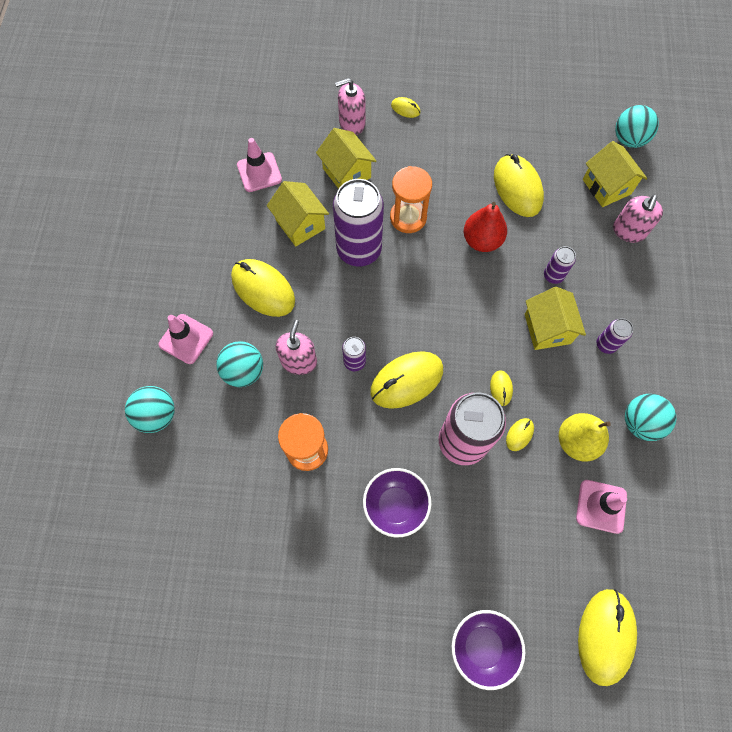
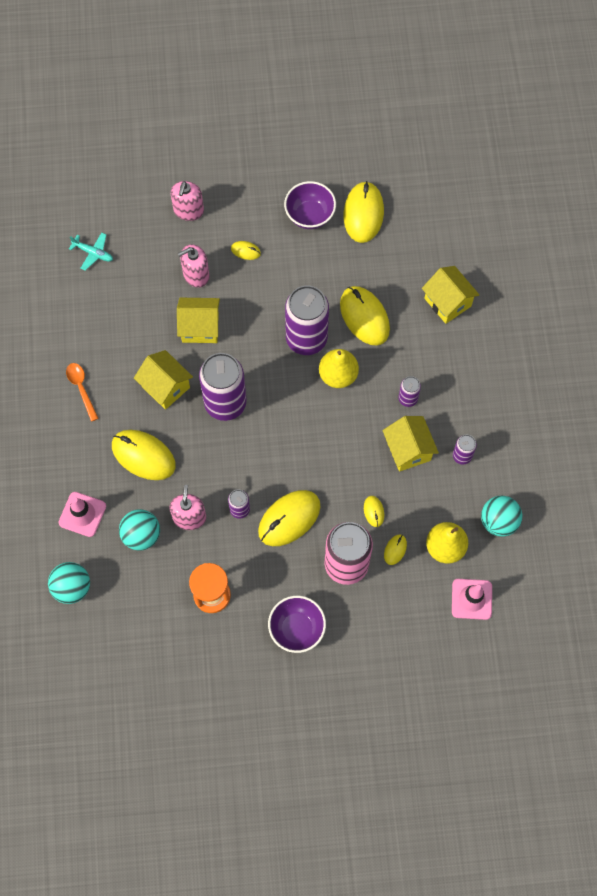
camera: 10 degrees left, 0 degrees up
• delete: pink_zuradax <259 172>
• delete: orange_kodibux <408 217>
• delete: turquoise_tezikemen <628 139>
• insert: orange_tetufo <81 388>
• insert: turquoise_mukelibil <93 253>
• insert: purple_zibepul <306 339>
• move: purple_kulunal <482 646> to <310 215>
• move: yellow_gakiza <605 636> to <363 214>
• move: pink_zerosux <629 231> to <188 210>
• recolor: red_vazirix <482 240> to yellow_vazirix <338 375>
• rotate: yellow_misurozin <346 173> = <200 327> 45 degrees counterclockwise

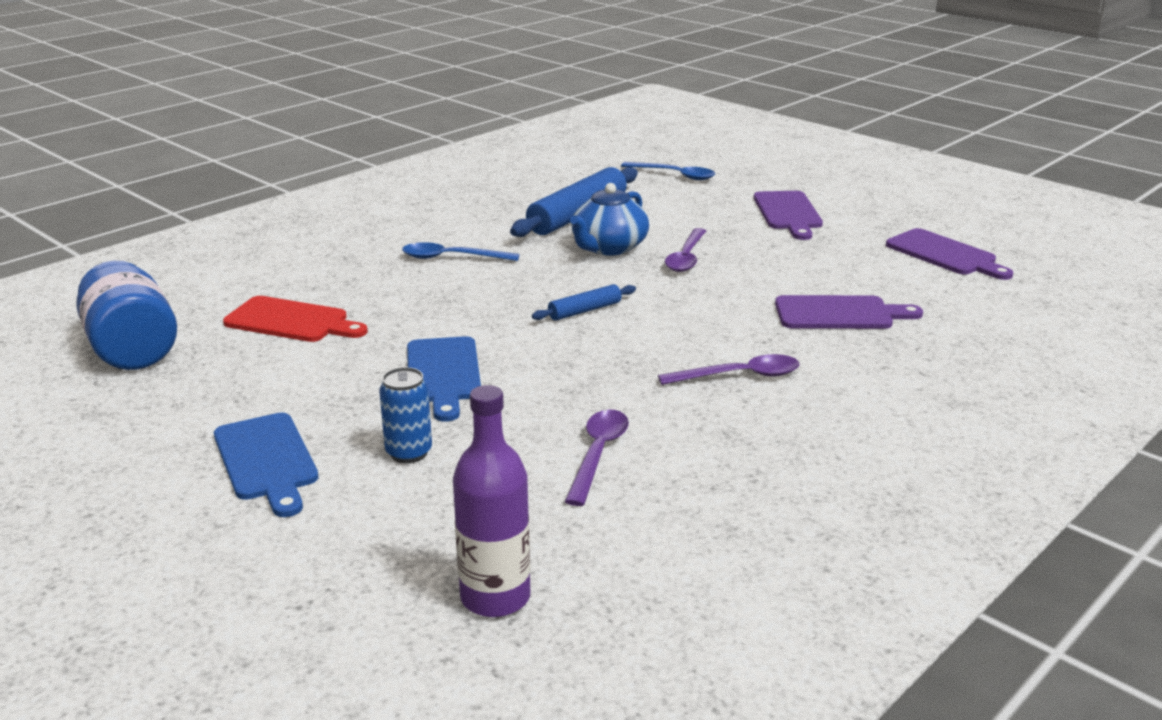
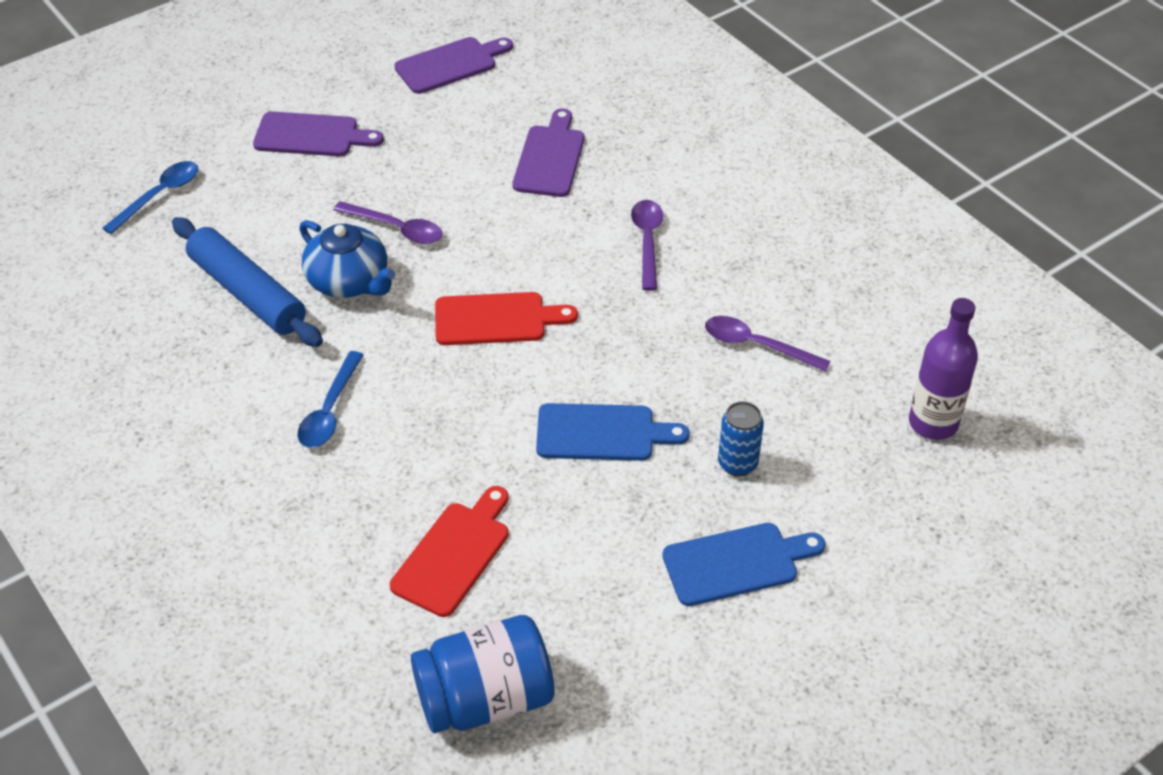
camera: 80 degrees left, 20 degrees up
• replace: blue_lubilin <585 310> to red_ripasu <496 319>

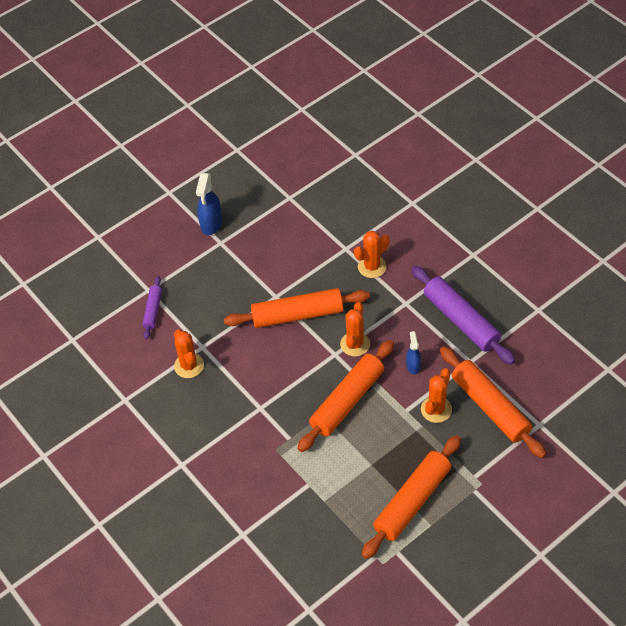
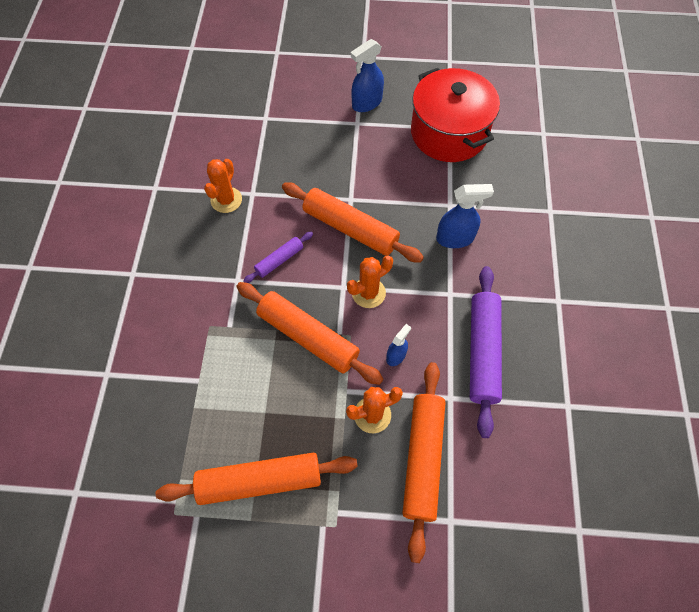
camera: 40 degrees right, 10 degrees up
• insert: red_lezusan <449 133>
• move: purple_lubilin <153 310> to <279 260>
• replace: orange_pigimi <372 267> to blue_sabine <455 238>
• rotate: orange_lubilin <347 401> = <308 337> 45 degrees clockwise

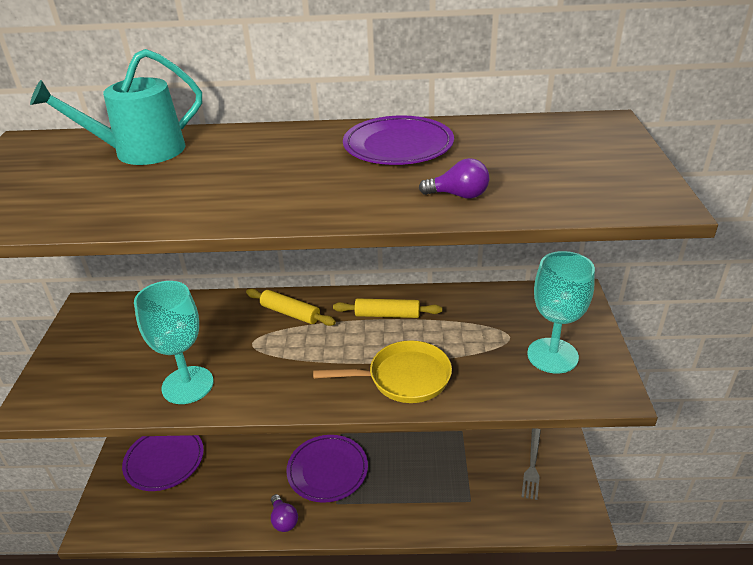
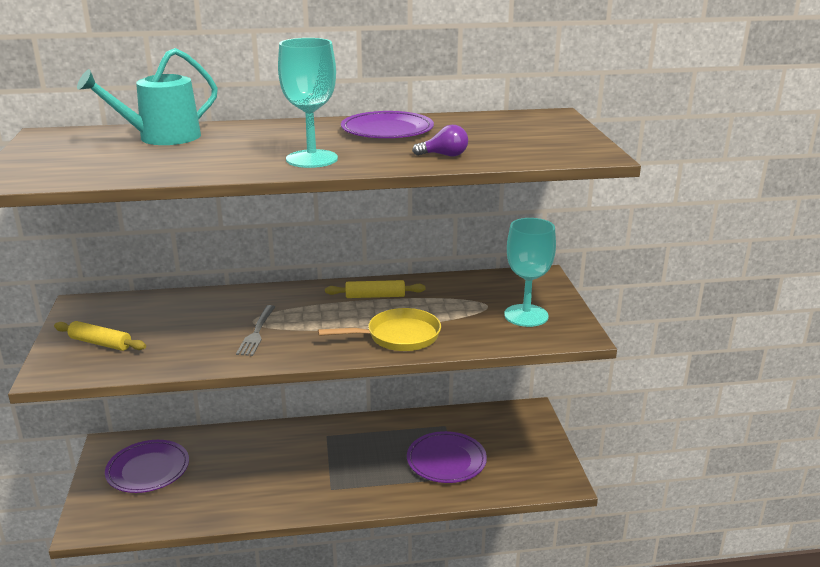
camera: 10 degrees left, 10 degrees down
• delete: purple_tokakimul <283 520>
• move: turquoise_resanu <187 385> to <312 159>
• move: yellow_lubilin <290 313> to <100 343>
• move: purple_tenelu <327 470> to <446 460>
• move: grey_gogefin <532 466> to <257 332>

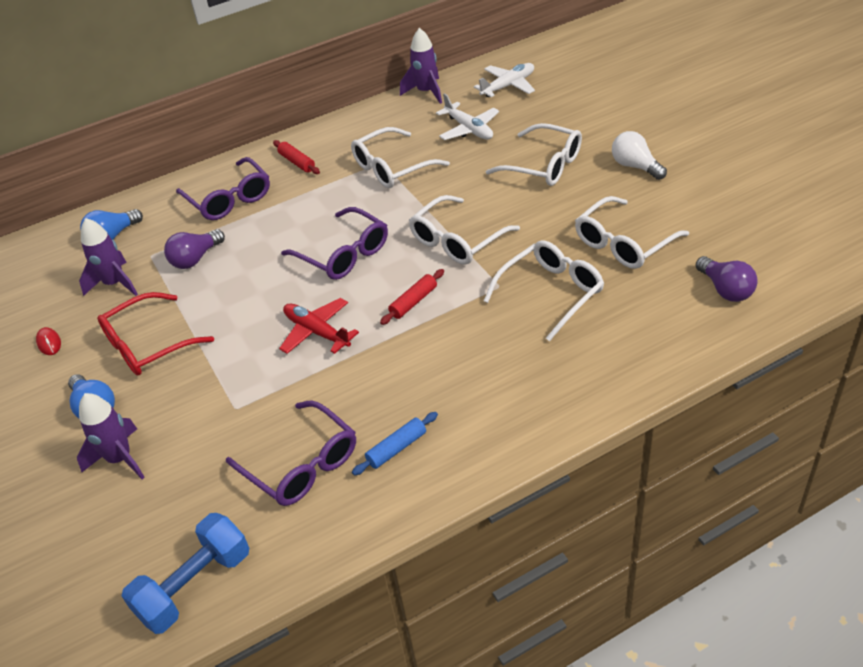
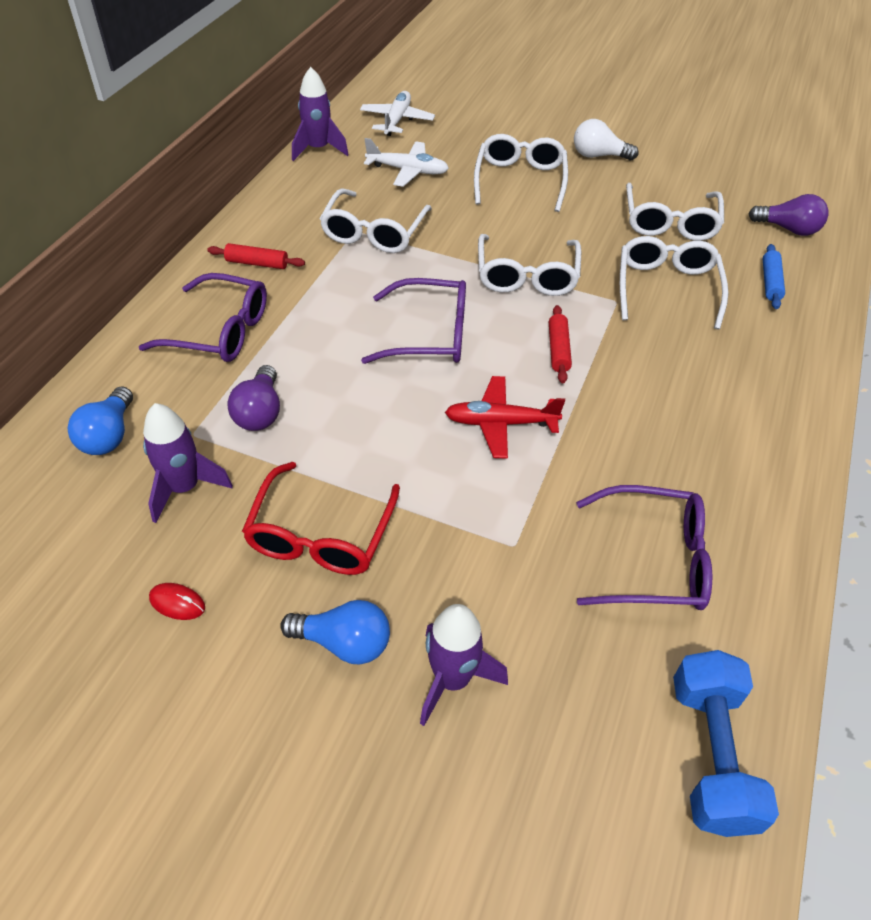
camera: 45 degrees left, 5 degrees up
• move: blue_lubilin <396 448> to <770 282>
• rotate: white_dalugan <543 165> = <520 180> 75 degrees counterclockwise

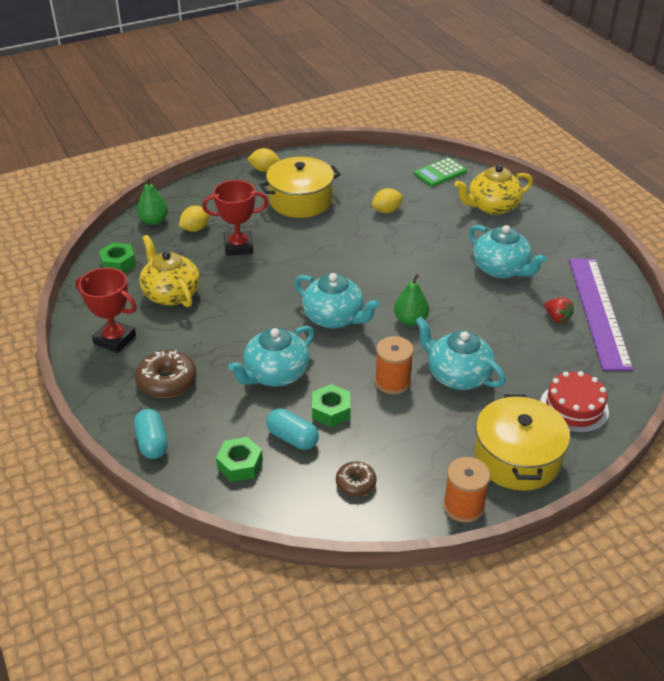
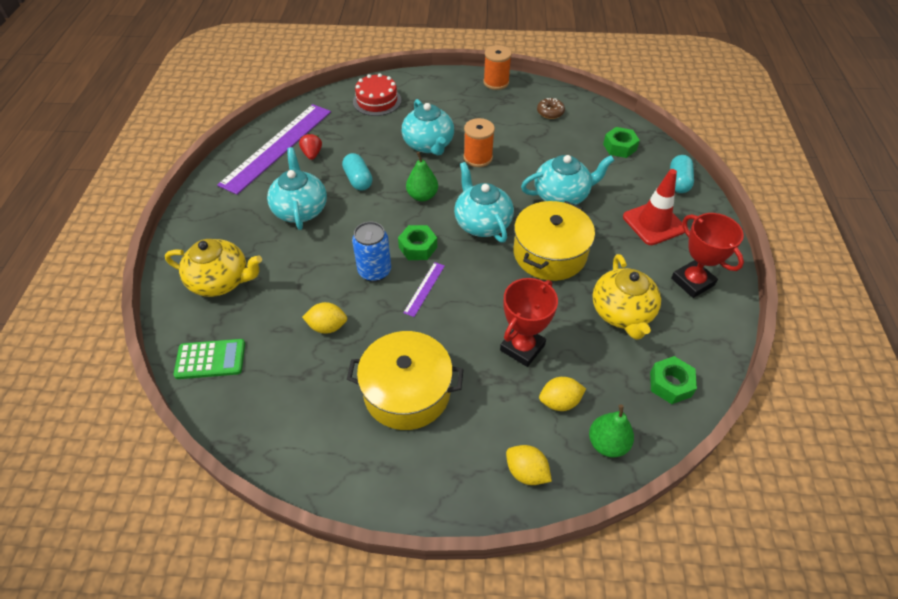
camera: 150 degrees left, 10 degrees up
• insert: blue_zibepul <374 271>
• insert: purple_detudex <424 289>
• move: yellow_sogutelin <264 170> to <526 472>
• move: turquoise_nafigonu <292 438> to <358 180>
• move: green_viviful <331 411> to <418 247>
• move: yellow_lezusan <517 458> to <549 253>
• replace: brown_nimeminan <167 381> to red_zuradax <653 223>
• rotate: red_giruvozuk <238 246> = <522 348> 75 degrees counterclockwise

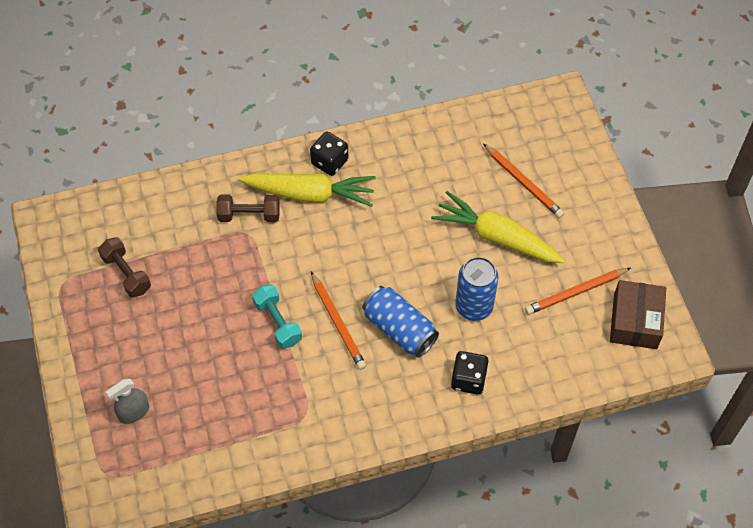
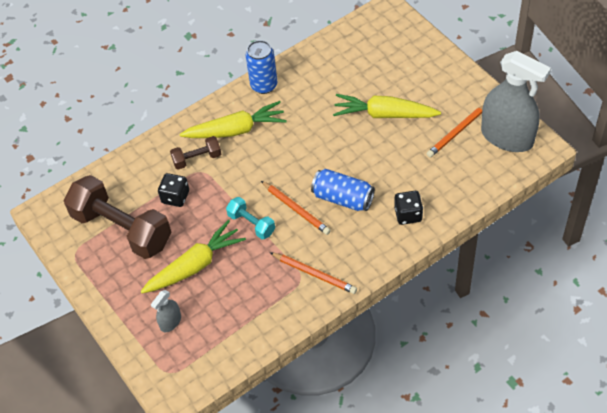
camera: 15 degrees left, 5 degrees down
• insert: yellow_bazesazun <195 265>
• move: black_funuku <329 162> to <175 197>
• move: blue_zibepul <474 307> to <264 85>
• move: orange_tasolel <523 183> to <314 274>
• replace: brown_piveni <635 321> to grey_sabine <507 137>
• resize: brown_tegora <126 274> = <122 229> x2.10

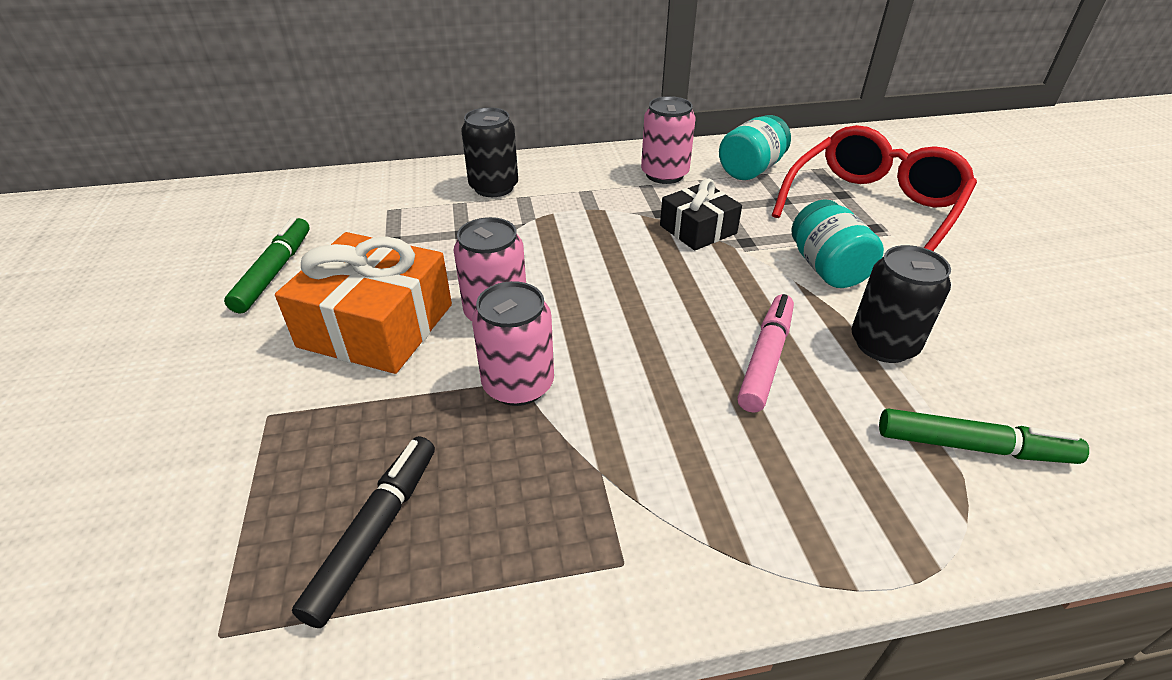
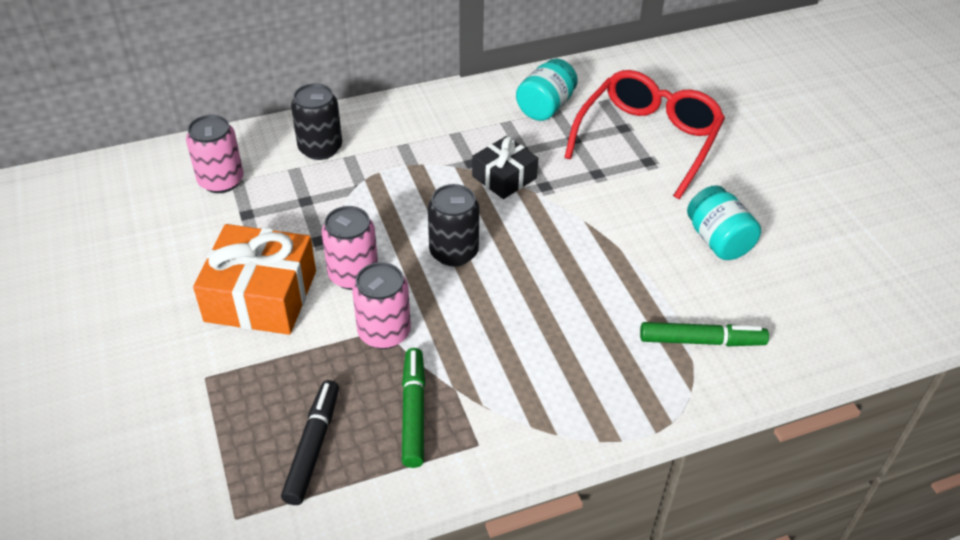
camera: 10 degrees left, 5 degrees up
• delete: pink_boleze <765 359>
• move: green_boleze <274 272> to <413 412>
• move: pink_zibepul <664 174> to <221 181>
• move: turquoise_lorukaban <827 268> to <718 240>
• move: black_zibepul <883 344> to <454 252>

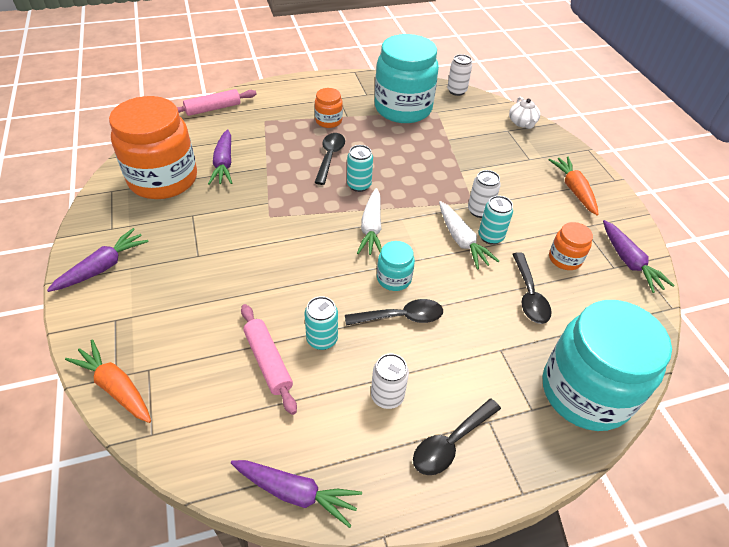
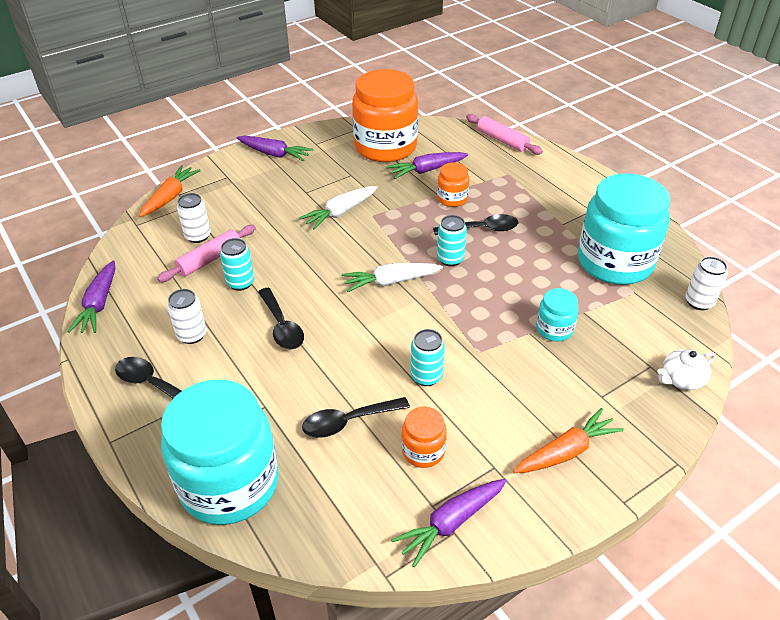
camera: 75 degrees right, 5 degrees down
• move: orange_lorukaban <328 121> to <452 199>
• move: turquoise_lorukaban <394 278> to <554 329>
• move: white_bazesazun <462 241> to <340 212>
• move: white_zibepul <479 210> to <198 236>

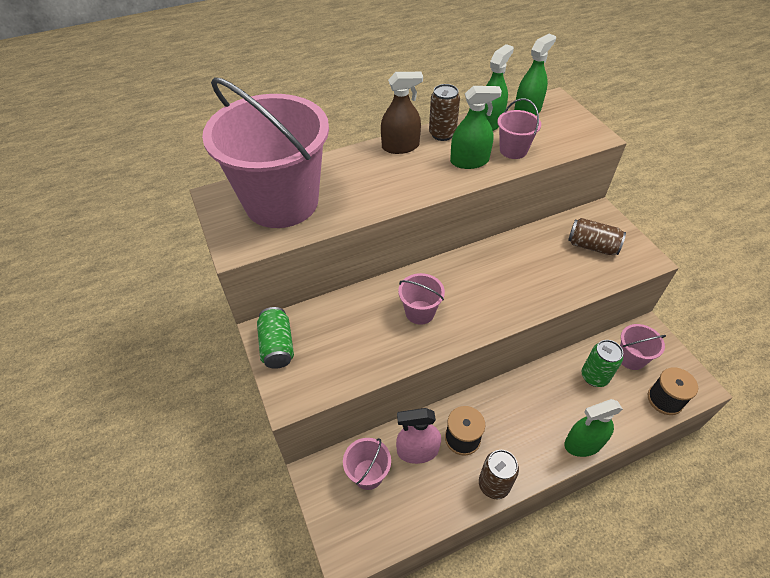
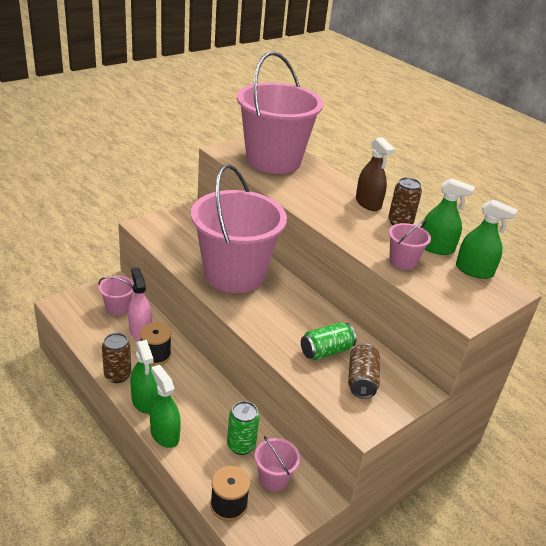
camera: 70 degrees right, 15 degrees down
• move: green_zibepul <277 346> to <326 351>
• move: green_sabine <469 161> to <144 401>
• resize: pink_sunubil <420 312> = <234 274> x2.44

